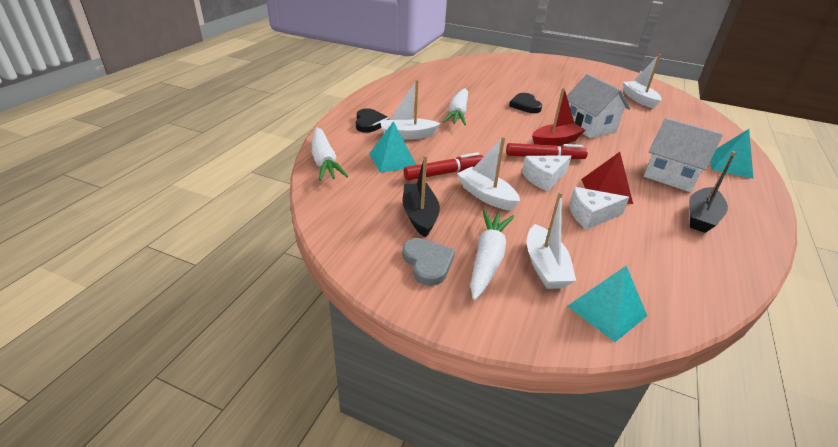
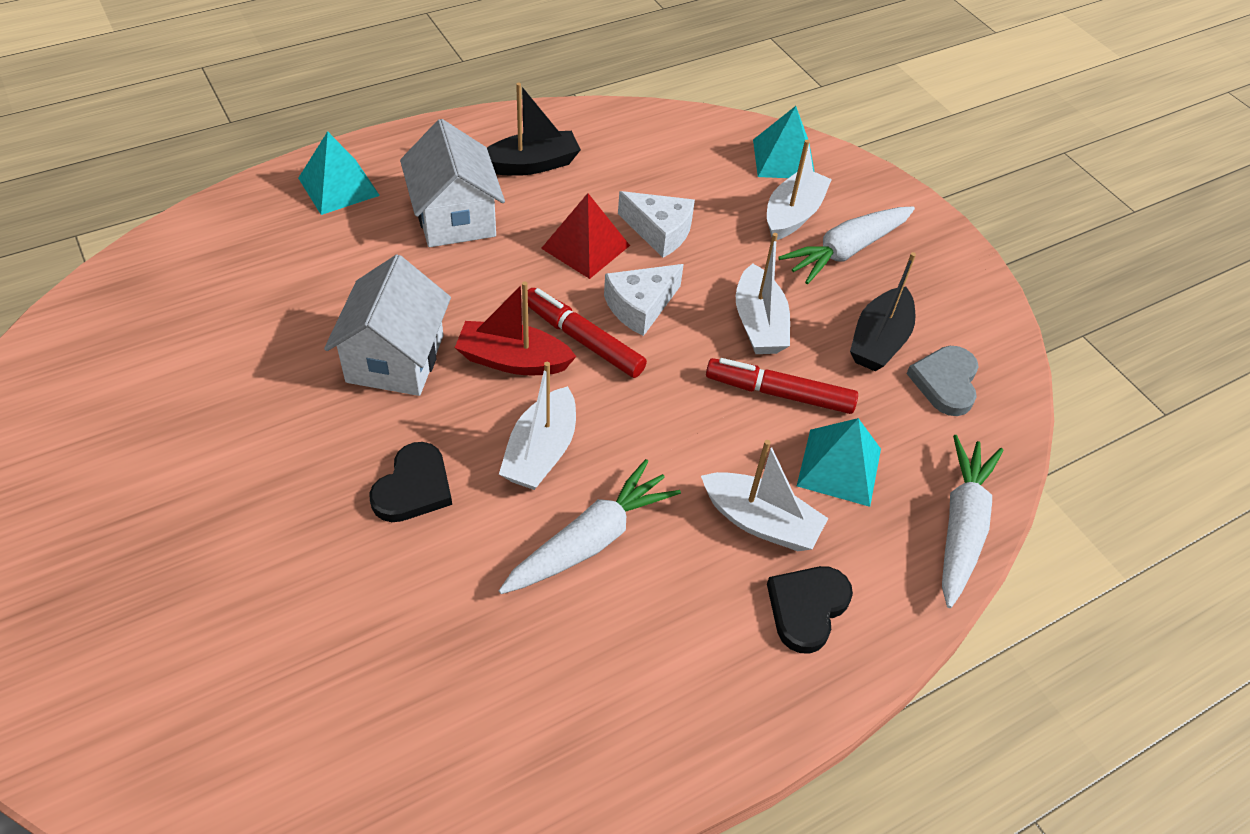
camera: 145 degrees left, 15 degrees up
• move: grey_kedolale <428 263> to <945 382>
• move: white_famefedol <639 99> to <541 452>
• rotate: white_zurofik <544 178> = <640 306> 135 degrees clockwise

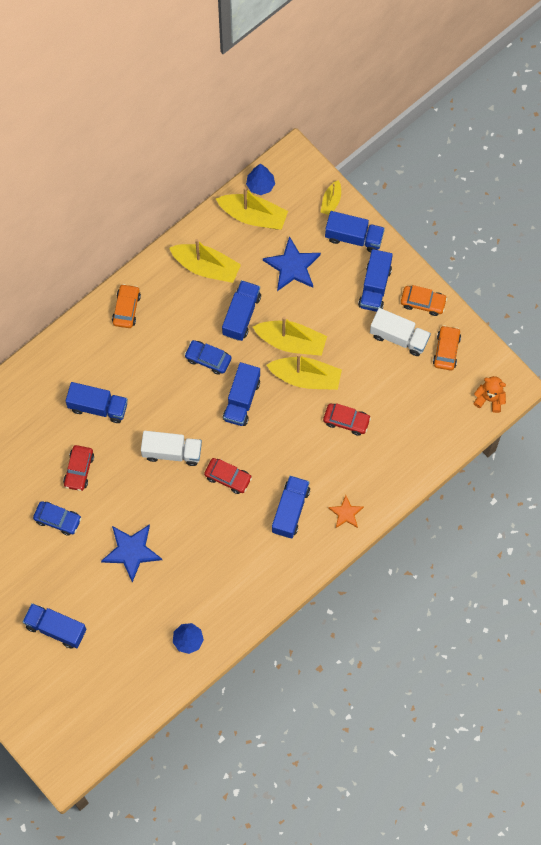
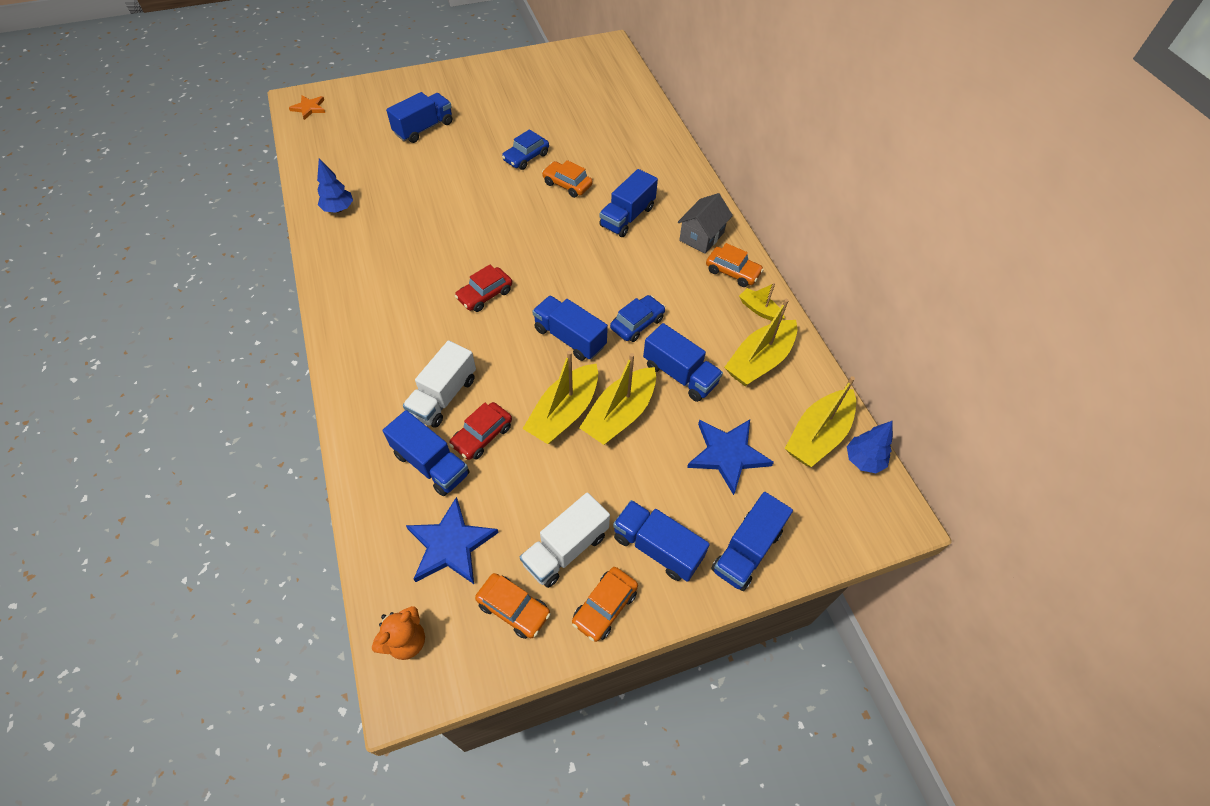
camera: 110 degrees right, 15 degrees down
• insert: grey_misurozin <701 236>
• move: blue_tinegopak <131 551> to <450 545>
• move: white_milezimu <172 452> to <443 396>
• move: blue_milezimu <290 510> to <431 464>
• move: yellow_famefedol <331 201> to <759 310>
• move: orange_tinegopak <346 513> to <309 108>
• recolor: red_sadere <79 470> to orange_sadere <567 184>

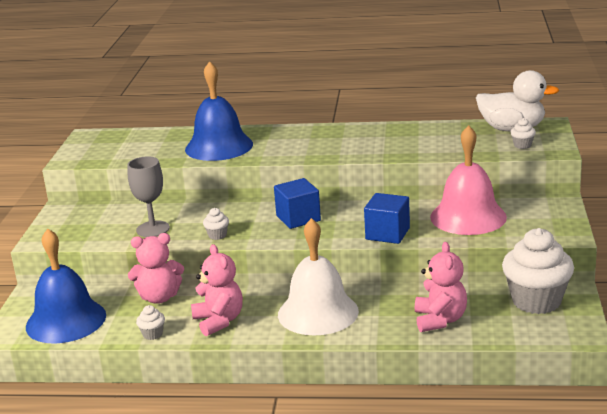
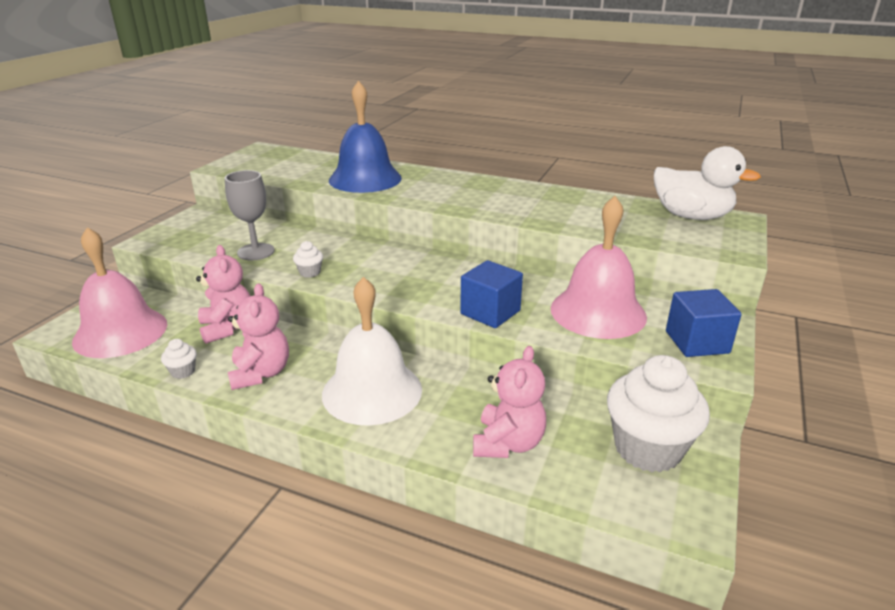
camera: 15 degrees right, 5 degrees up
• delete: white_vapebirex <522 145>
• move: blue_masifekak <298 218> to <697 342>
• recolor: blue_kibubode <66 320> to pink_kibubode <120 332>
• rotate: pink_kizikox <159 297> = <227 328> 120 degrees counterclockwise

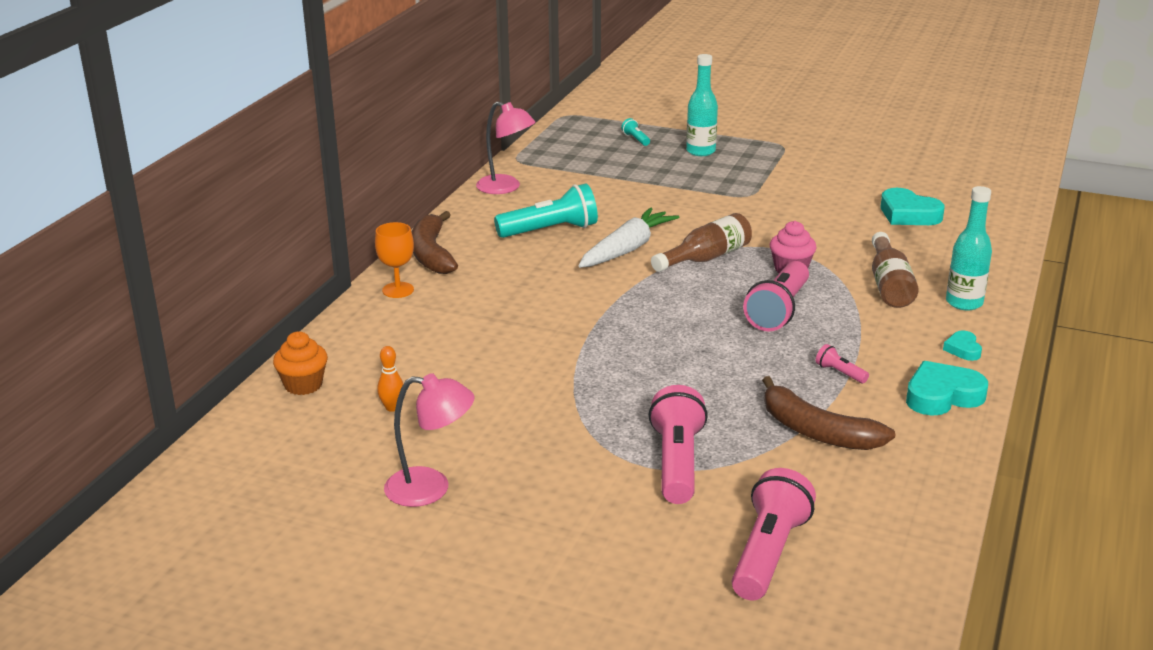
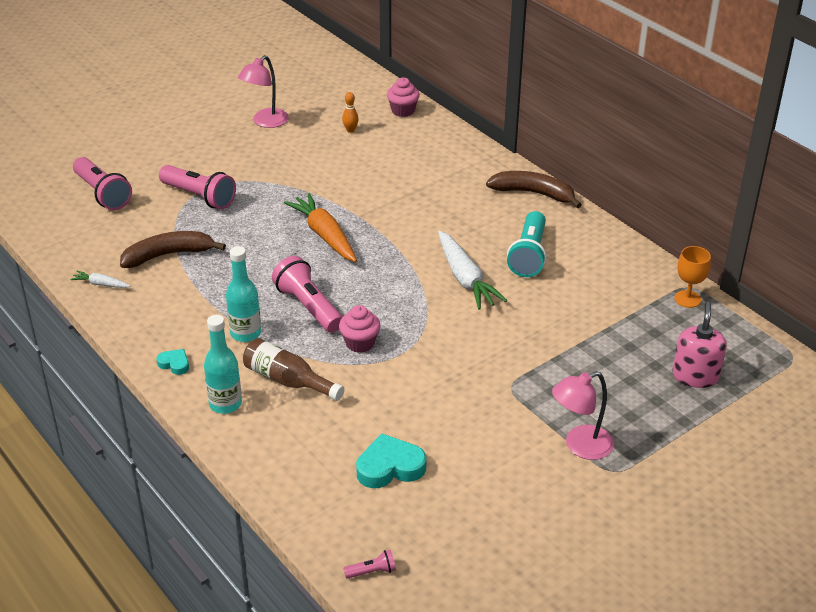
camera: 120 degrees right, 10 degrees up
• delete: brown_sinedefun <706 258>
• delete: turquoise_kedolale <942 396>
• insert: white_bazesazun <101 284>
• insert: orange_bazesazun <324 235>
• move: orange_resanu <398 290> to <687 299>
• move: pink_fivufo <506 188> to <580 446>
• move: turquoise_sinedefun <700 151> to <245 333>
• move: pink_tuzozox <840 373> to <372 571>
• replace: turquoise_tuzozox <636 139> to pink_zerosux <695 376>
• recolor: orange_vapebirex <303 385> to pink_vapebirex <403 111>

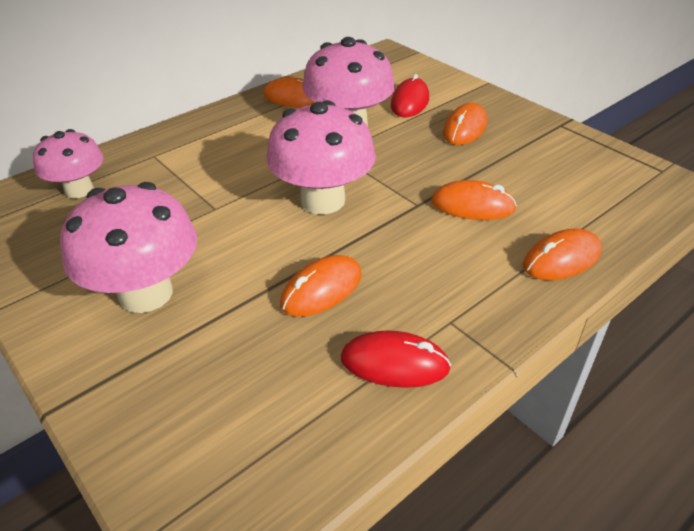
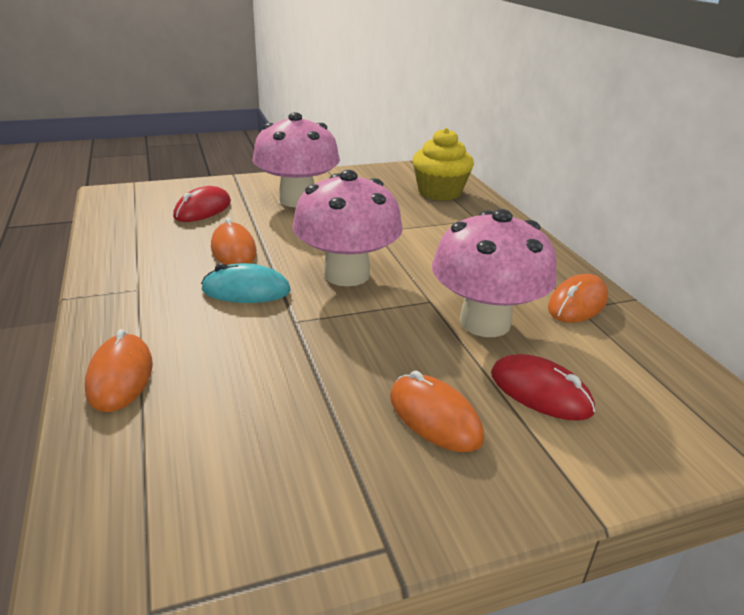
camera: 110 degrees right, 10 degrees down
• delete: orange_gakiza <472 206>
• insert: turquoise_gakiza <246 290>
• move: red_gakiza <394 363> to <203 209>
• replace: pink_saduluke <79 190> to yellow_vapebirex <439 192>

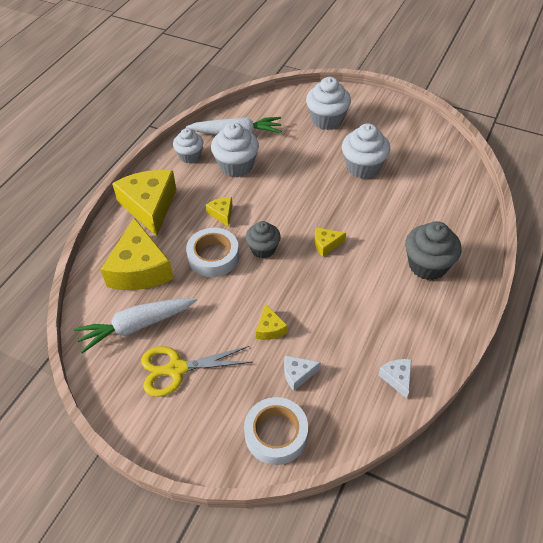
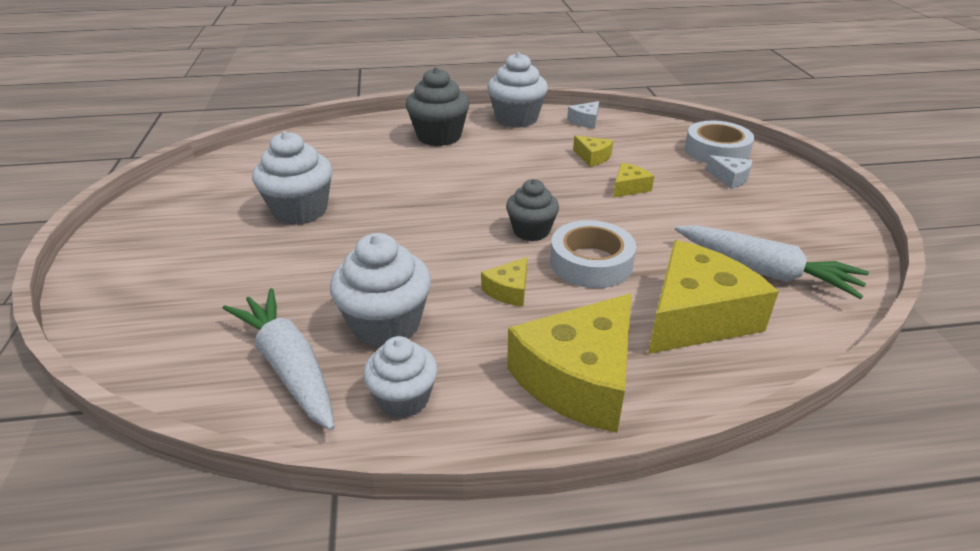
camera: 125 degrees left, 15 degrees down
• delete: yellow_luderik <177 369>
• move: white_zurofik <298 374> to <730 178>
• move: white_vapebirex <327 120> to <516 119>
• move: yellow_zurofik <326 244> to <592 157>

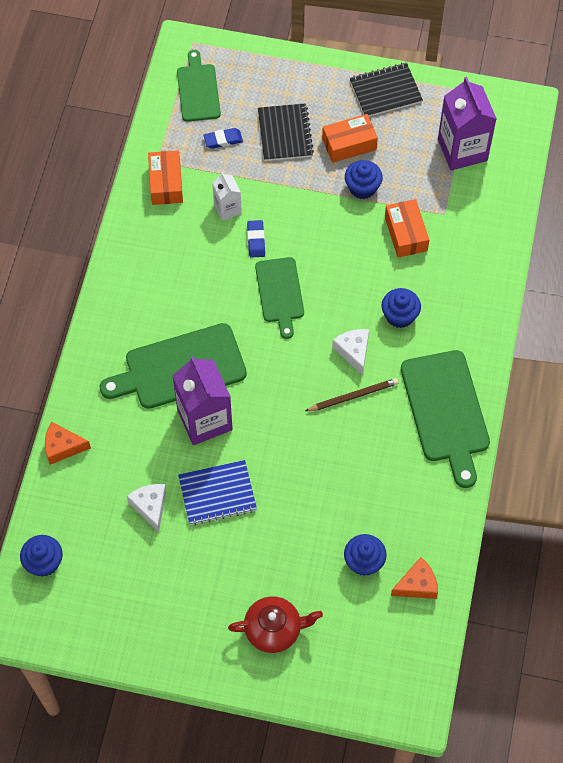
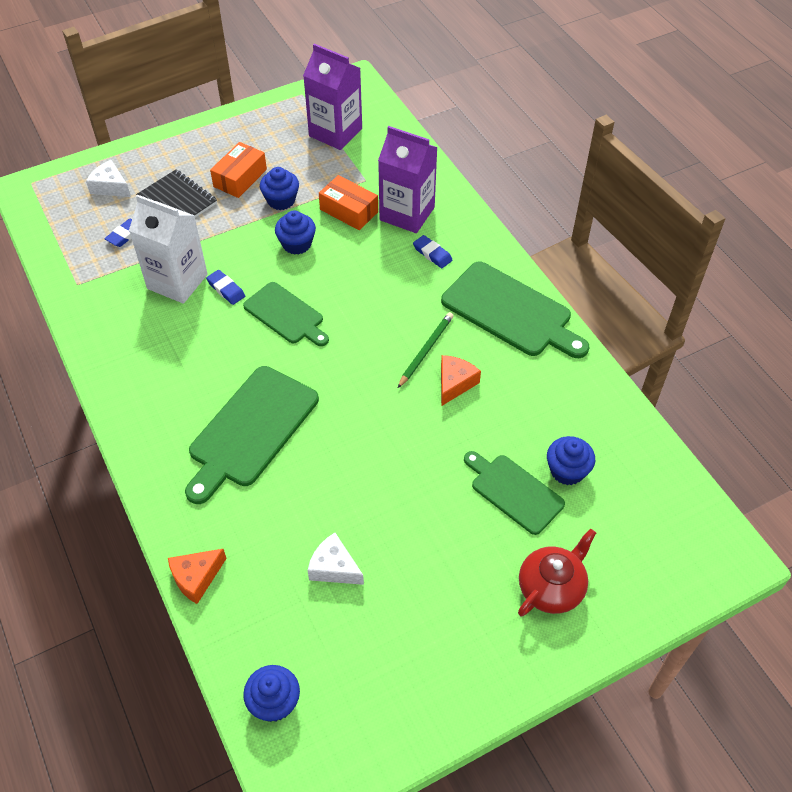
camera: 40 degrees left, 10 degrees down
• delete: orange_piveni <166 183>
• delete: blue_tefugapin <217 493>
• delete: black_tefugapin <385 91>
• insert: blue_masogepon <432 254>
• move: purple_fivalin <204 420> to <407 214>
• move: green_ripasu <198 90> to <514 491>
• move: white_zurofik <353 351> to <110 187>
• move: blue_vapebirex <399 315> to <297 244>
• move: orange_zurofik <417 585> to <454 383>
• recolor: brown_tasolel <353 396> to green_tasolel <426 350>
• resize: white_fivalin <227 209> = <177 281> x1.87

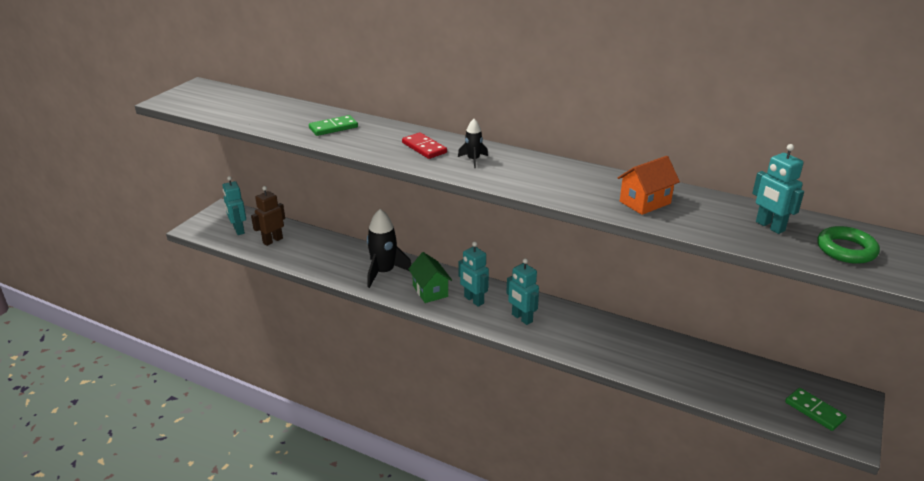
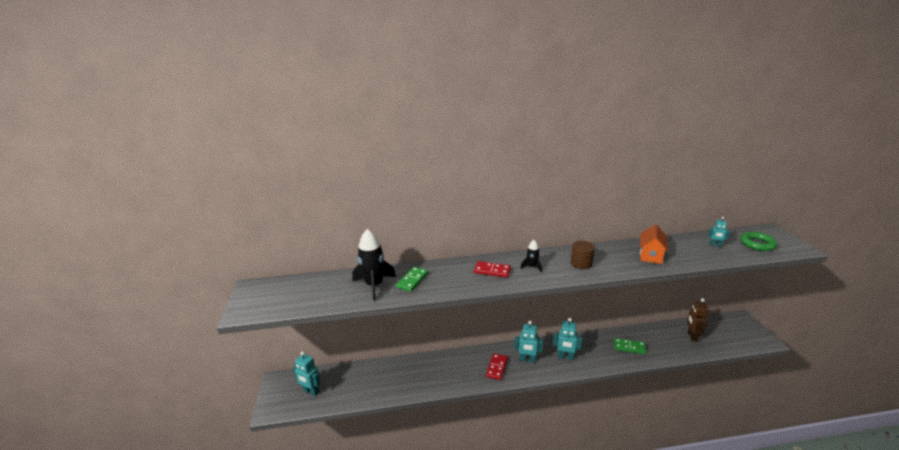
camera: 35 degrees left, 5 degrees down
• insert: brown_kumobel <581 263>
• move: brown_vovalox <272 240> to <692 336>
• move: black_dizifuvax <384 272> to <374 285>
• move: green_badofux <814 411> to <629 347>
• replace: green_misurozin <430 291> to red_badofux <496 367>
• resize: turquoise_vovalox <769 226> = <715 245> x0.61

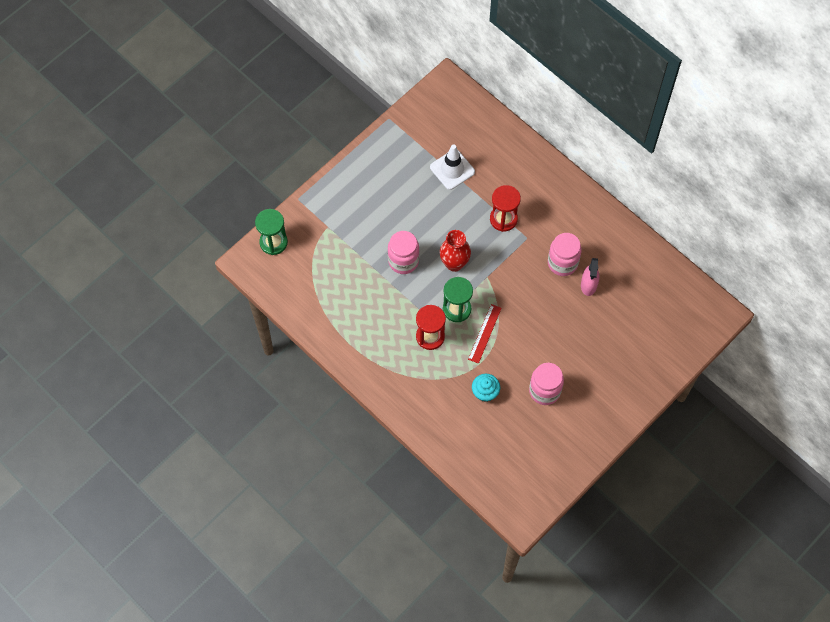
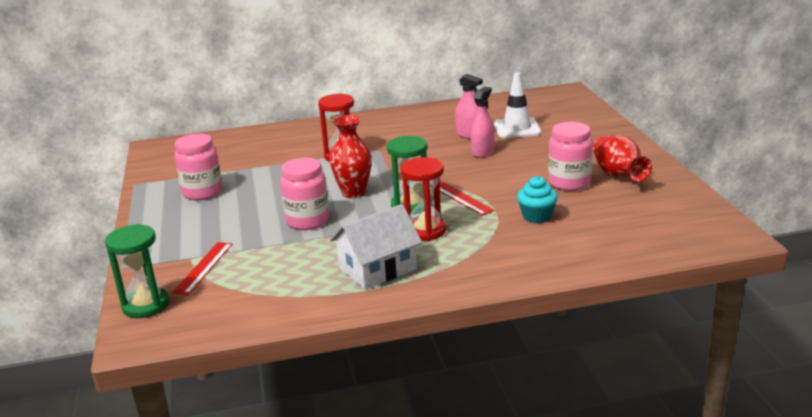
camera: 55 degrees left, 40 degrees down
• insert: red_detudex <203 267>
• insert: white_misurozin <377 269>
• insert: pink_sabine <482 152>
• insert: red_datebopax <618 175>
• move: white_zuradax <452 169> to <517 128>
• move: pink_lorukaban <562 263> to <202 192>

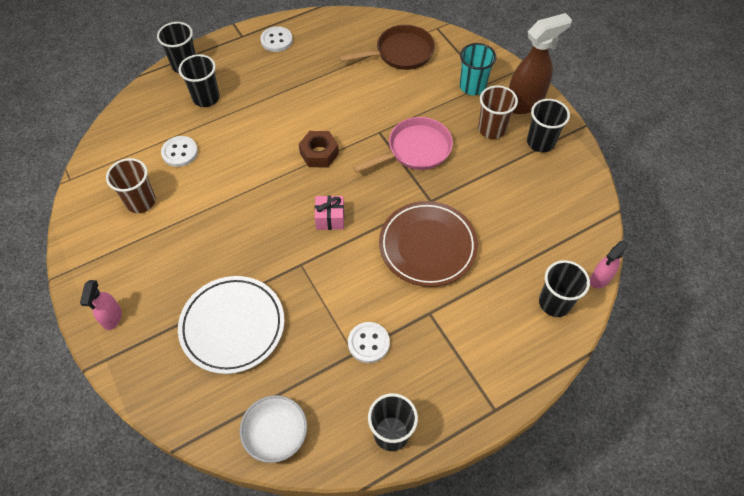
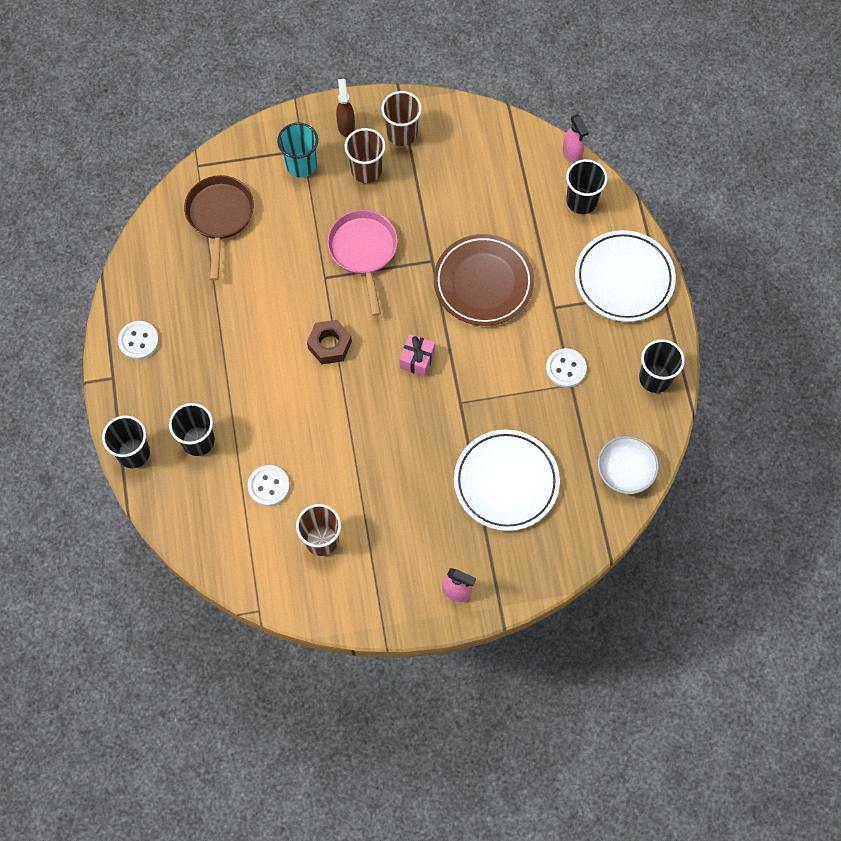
camera: 70 degrees left, 10 degrees up
• insert: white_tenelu <624 279>
• recolor: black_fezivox <540 142> to brown_fezivox <402 134>
• resize: brown_sabine <524 103> = <346 126> x0.55

